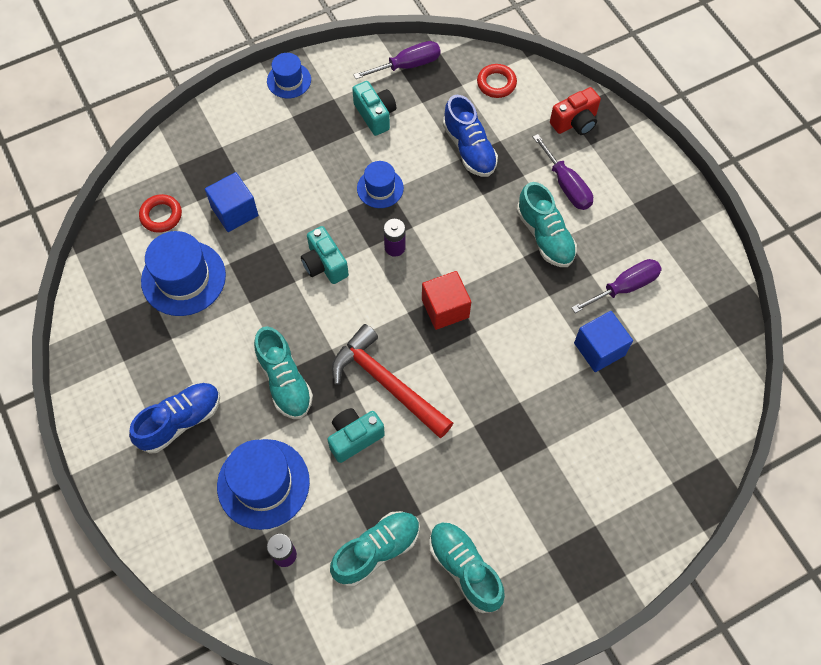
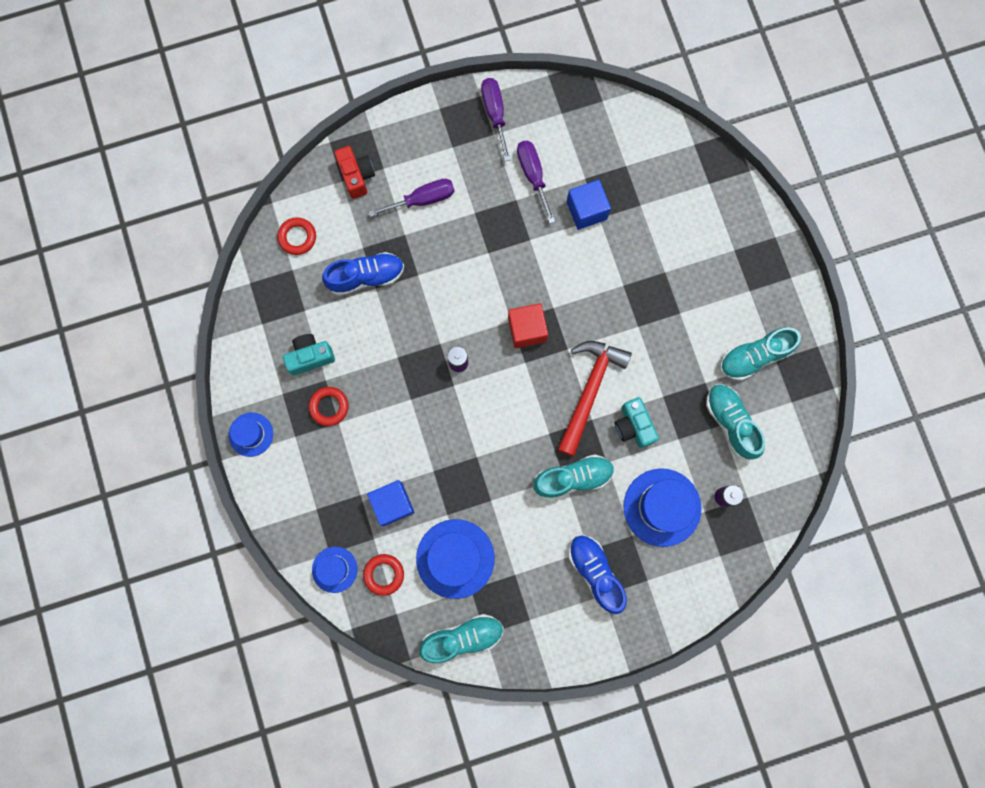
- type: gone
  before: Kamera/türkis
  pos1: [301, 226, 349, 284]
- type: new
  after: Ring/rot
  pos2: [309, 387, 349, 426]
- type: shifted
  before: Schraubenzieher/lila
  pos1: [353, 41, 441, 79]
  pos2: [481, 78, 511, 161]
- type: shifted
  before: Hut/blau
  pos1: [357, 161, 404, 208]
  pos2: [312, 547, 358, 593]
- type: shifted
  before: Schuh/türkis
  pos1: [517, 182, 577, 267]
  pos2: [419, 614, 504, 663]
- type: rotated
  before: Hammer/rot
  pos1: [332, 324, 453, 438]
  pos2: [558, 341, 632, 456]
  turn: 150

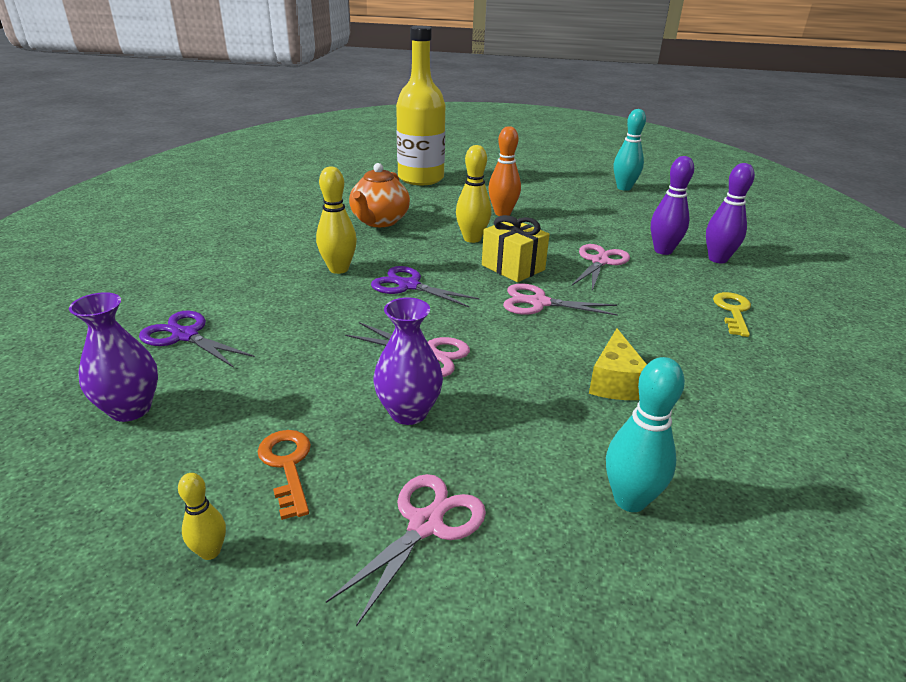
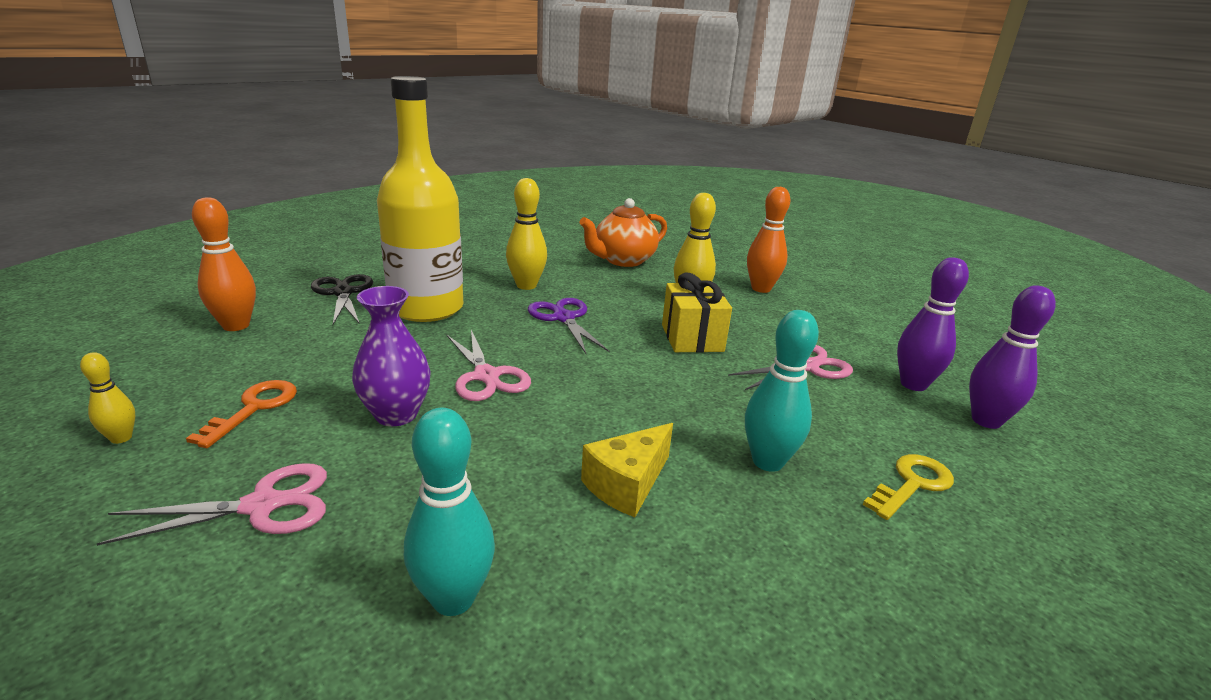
- type: gone
  before: Schere/rosa
  pos1: [503, 283, 618, 316]
- type: shifted
  before: Flasche/gelb
  pos1: [396, 26, 445, 185]
  pos2: [377, 76, 463, 322]
- type: shifted
  before: Bowlingkegel/türkis
  pos1: [614, 109, 646, 191]
  pos2: [745, 310, 819, 472]
- type: swapped
  before: Vase/lila
  after: Bowlingkegel/orange
  pos1: [69, 292, 158, 422]
  pos2: [192, 197, 256, 331]
- type: repainted
  before: Schere/lila
  after: Schere/schwarz
  pos1: [139, 310, 255, 368]
  pos2: [311, 274, 373, 325]

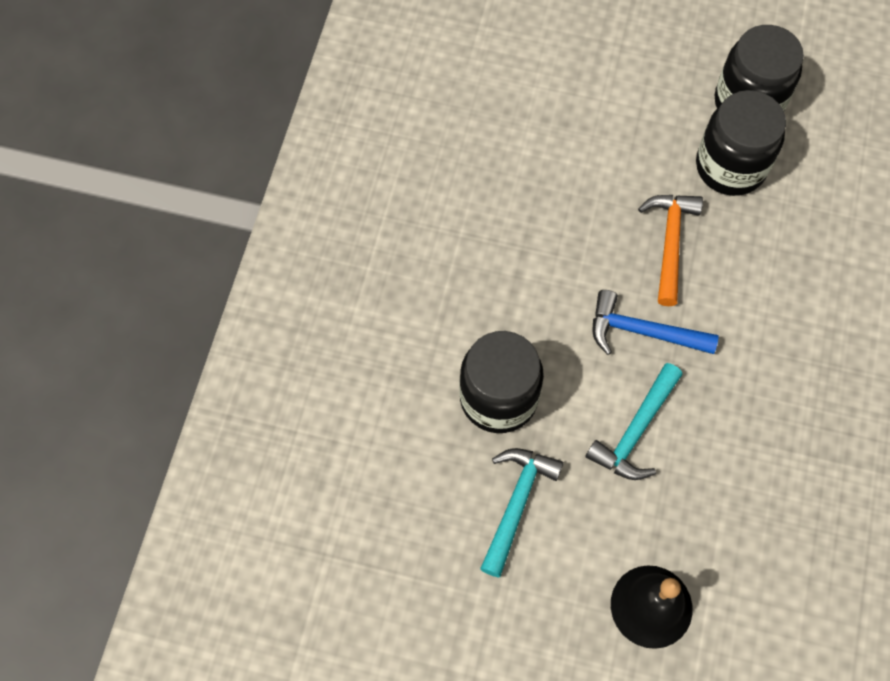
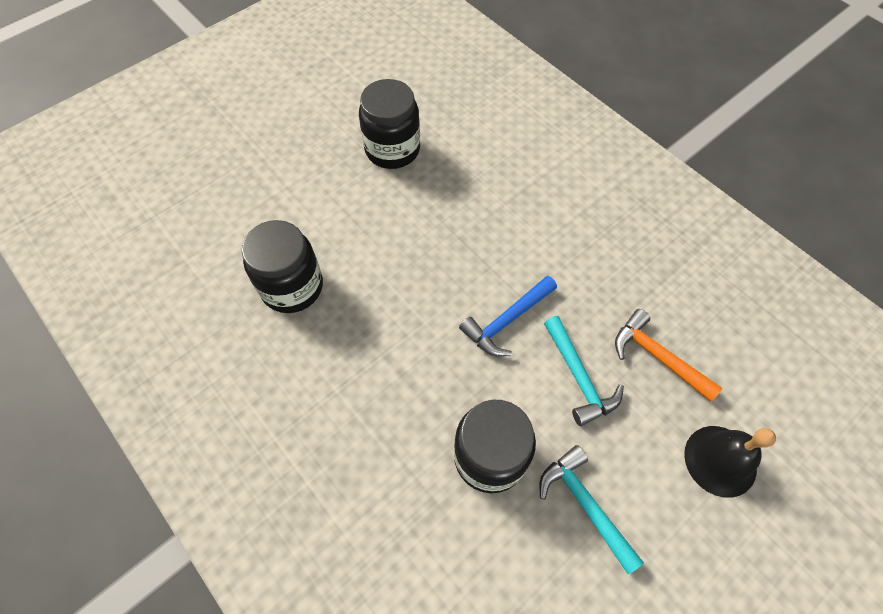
- type: shifted
  before: Hammer/orange
  pos1: [638, 195, 703, 306]
  pos2: [615, 309, 722, 402]
- type: shifted
  before: Einmachglas/schwarz
  pos1: [696, 90, 786, 196]
  pos2: [242, 220, 323, 313]

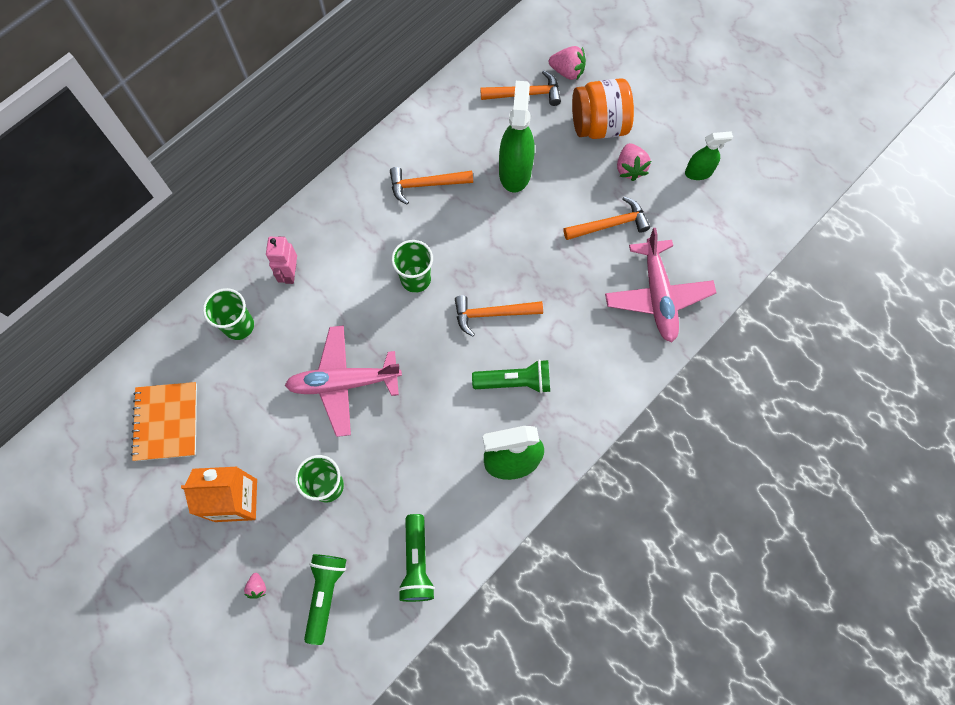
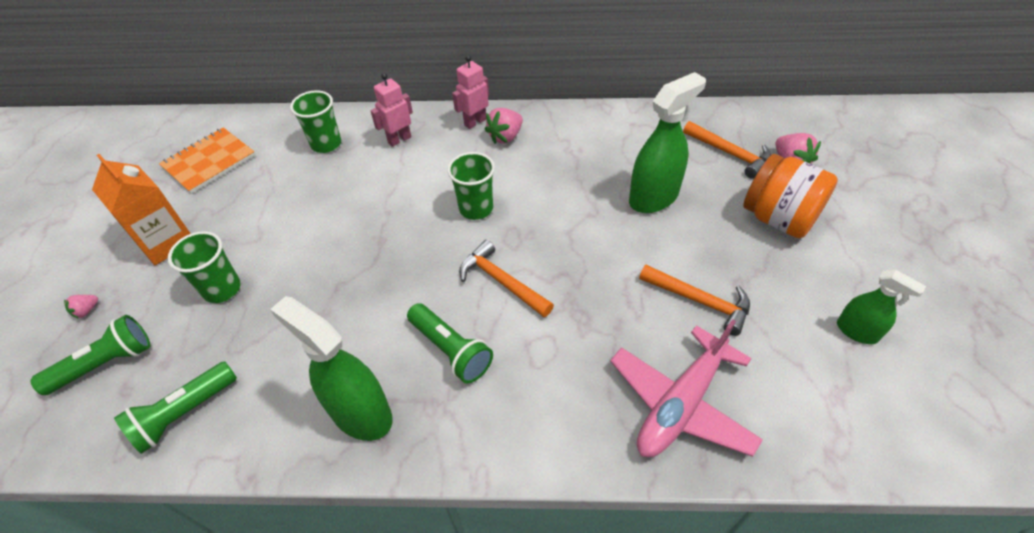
- type: gone
  before: Flugzeug/rosa
  pos1: [285, 325, 402, 437]
- type: gone
  before: Hammer/orange
  pos1: [390, 167, 473, 205]
- type: new
  after: Roboter/rosa
  pos2: [452, 55, 489, 129]
- type: shifted
  before: Erdbeere/rosa
  pos1: [617, 143, 651, 181]
  pos2: [484, 108, 523, 144]

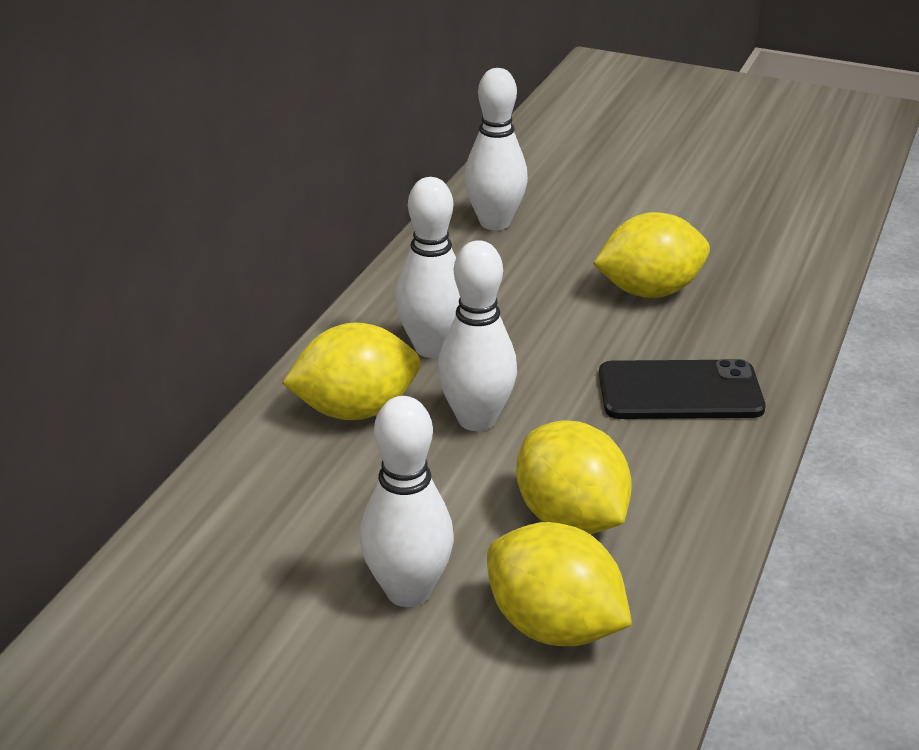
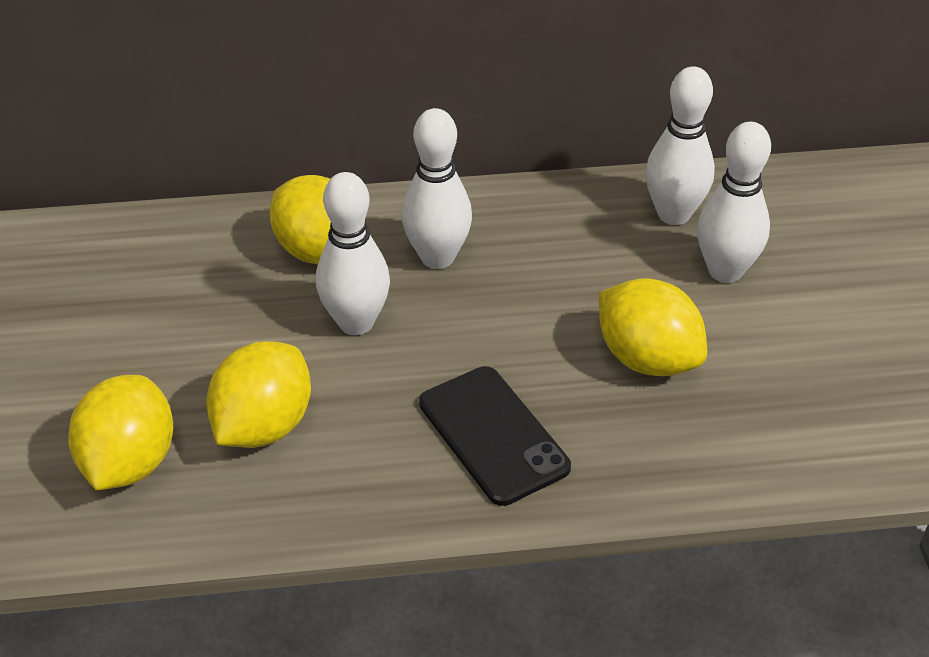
- type: shifted
  before: Bowlingkegel/weiß
  pos1: [360, 396, 454, 607]
  pos2: [697, 122, 771, 283]

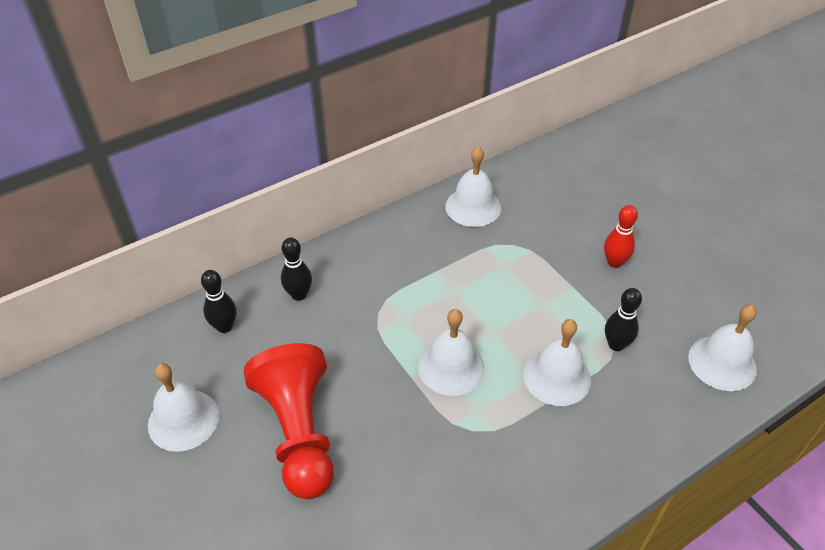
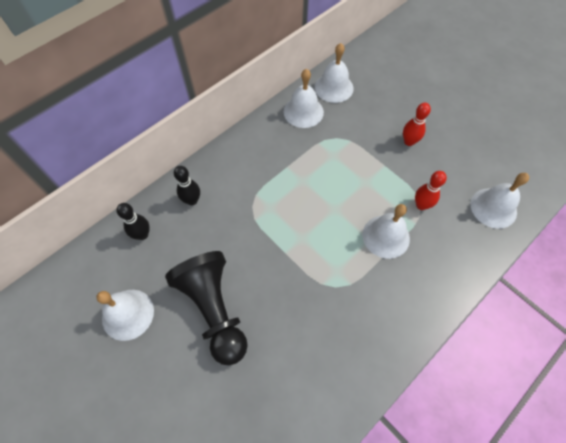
- type: shifted
  before: Glocke/weiß
  pos1: [419, 309, 485, 396]
  pos2: [315, 43, 354, 103]
- type: repainted
  before: Bauer/rot
  after: Bauer/schwarz
  pos1: [243, 343, 334, 499]
  pos2: [165, 251, 248, 365]
- type: repainted
  before: Bowlingkegel/schwarz
  after: Bowlingkegel/rot
  pos1: [605, 288, 642, 351]
  pos2: [415, 171, 447, 210]

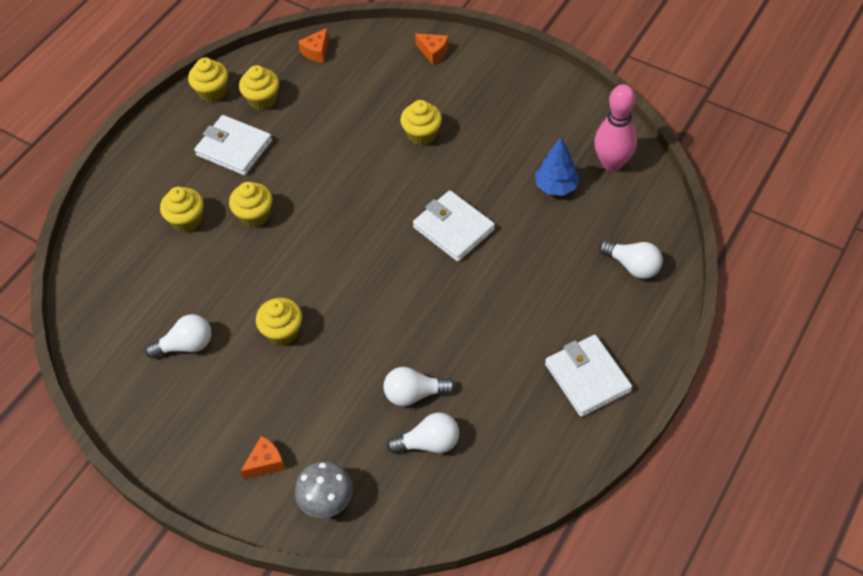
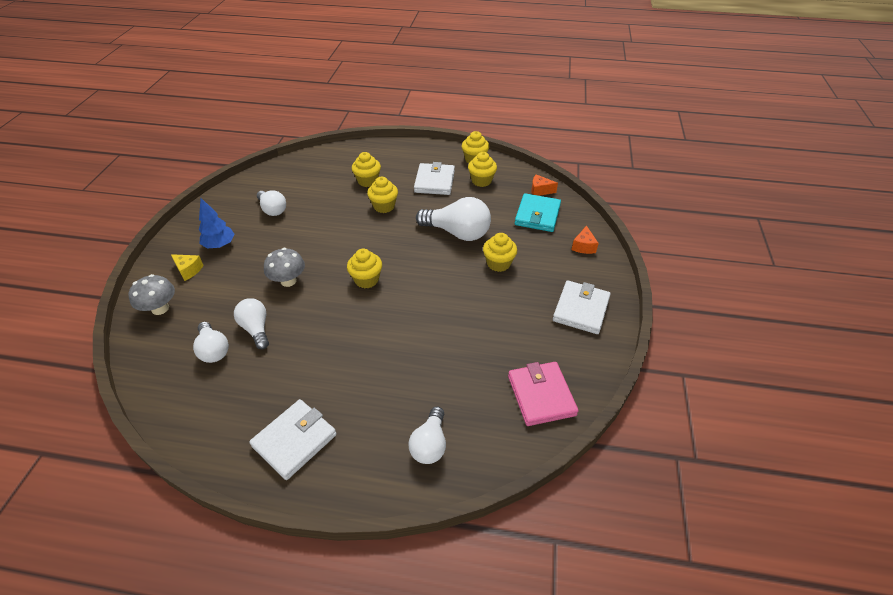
- type: new
  after: Pilz/grau
  pos2: [264, 248, 305, 287]
- type: new
  after: Glühbirne/weiß
  pos2: [416, 197, 491, 241]
- type: new
  after: Geldbörse/türkis
  pos2: [515, 193, 561, 232]
- type: shifted
  before: Muffin/gelb
  pos1: [256, 298, 302, 345]
  pos2: [347, 249, 382, 288]
- type: shifted
  before: Geldbörse/weiß
  pos1: [413, 190, 495, 262]
  pos2: [553, 280, 611, 334]
- type: shifted
  before: Baum/blau
  pos1: [535, 137, 580, 196]
  pos2: [199, 198, 235, 248]
- type: swapped
  before: Bowlingkegel/rosa
  after: Geldbörse/rosa
  pos1: [594, 84, 637, 172]
  pos2: [508, 362, 579, 426]
- type: repainted
  before: Käse/orange
  after: Käse/gelb
  pos1: [240, 436, 285, 479]
  pos2: [171, 254, 204, 281]

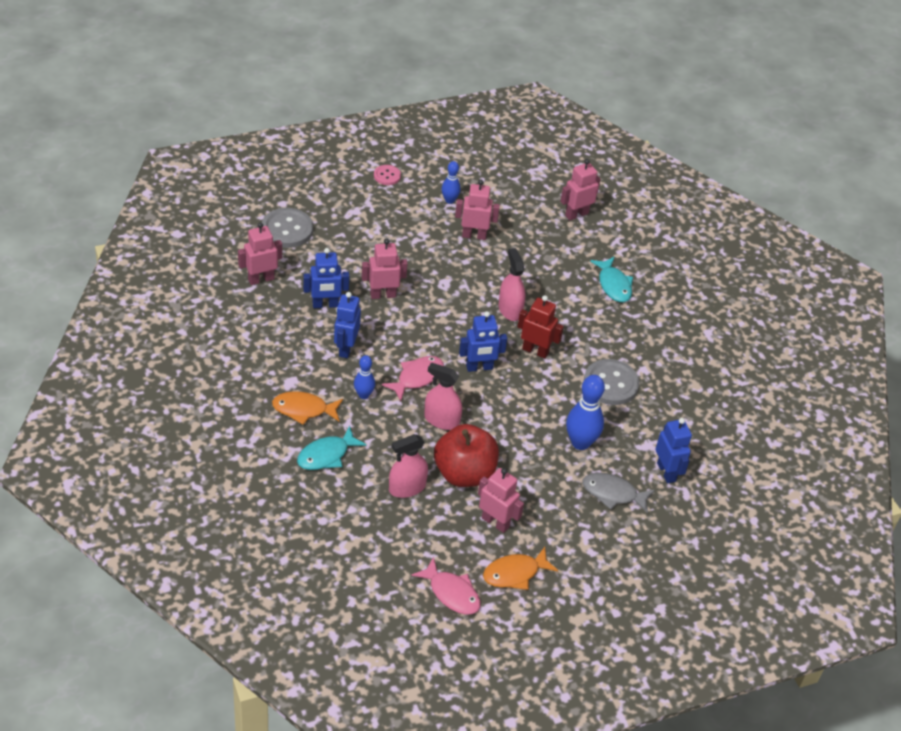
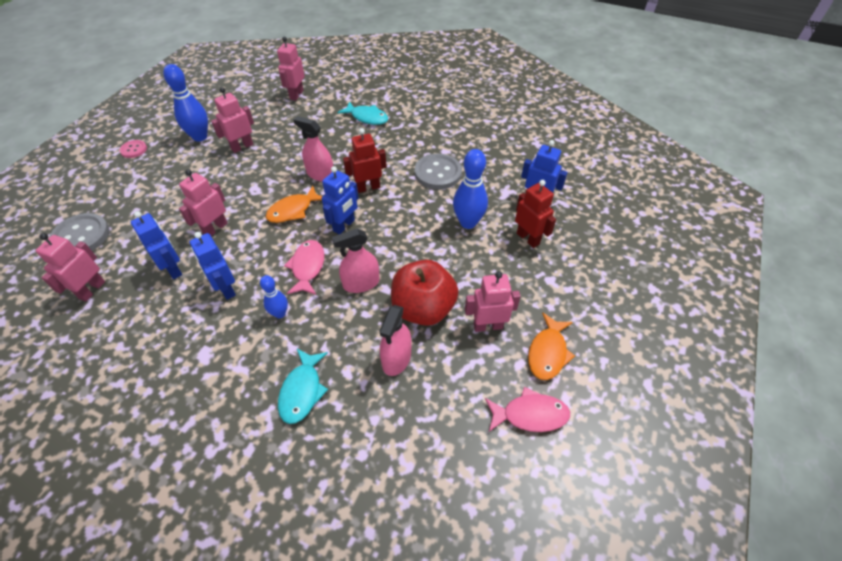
- type: shifted
  before: Fisch/orange
  pos1: [272, 391, 343, 425]
  pos2: [266, 186, 322, 223]
- type: swapped
  before: Fisch/grau
  after: Roboter/rot
  pos1: [583, 473, 655, 513]
  pos2: [515, 180, 556, 248]
- type: rotated
  before: Roboter/blau
  pos1: [303, 248, 349, 308]
  pos2: [131, 211, 182, 279]
  turn: -75
- type: scaled
  before: Bowlingkegel/blau
  pos1: [442, 161, 461, 204]
  pos2: [163, 64, 208, 142]
  scale: 1.71

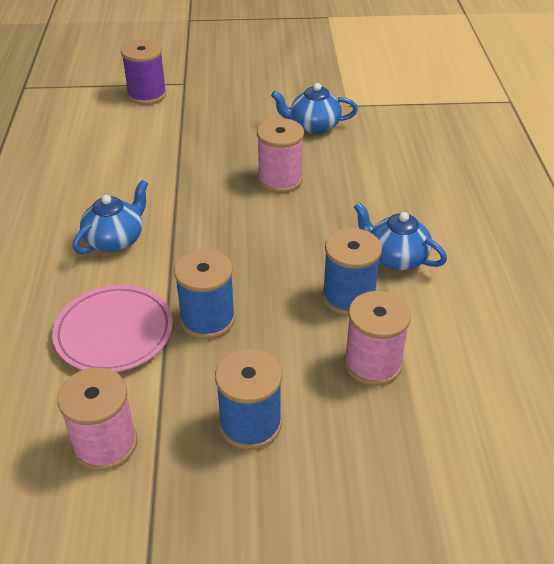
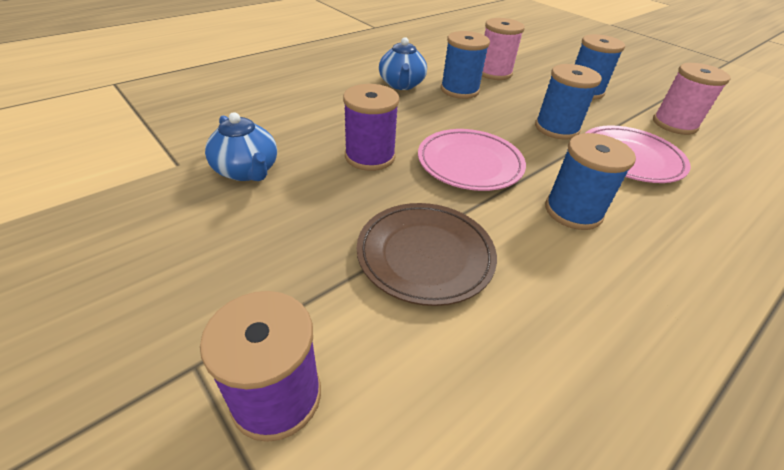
- type: new
  after: Teller/braun
  pos2: [357, 203, 497, 306]
- type: new
  after: Teller/rosa
  pos2: [418, 129, 526, 191]
- type: swapped
  before: Teekanne/blau
  after: Garnrolle/blau
  pos1: [73, 180, 148, 254]
  pos2: [545, 133, 636, 230]
- type: repainted
  before: Garnrolle/rosa
  after: Garnrolle/lila
  pos1: [257, 118, 304, 193]
  pos2: [343, 84, 399, 171]

